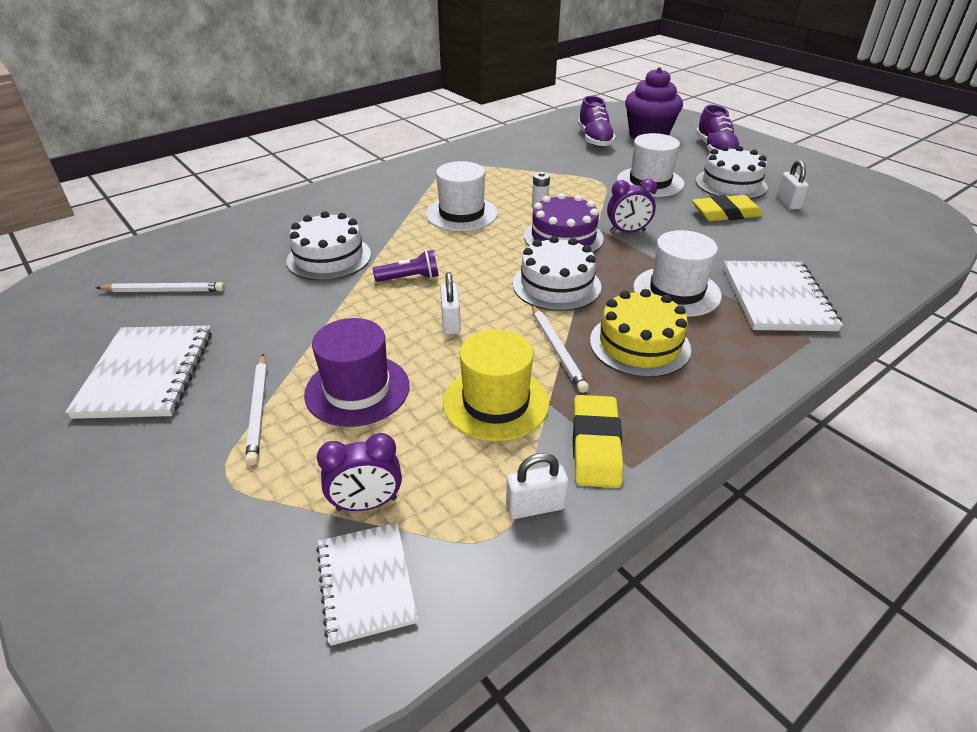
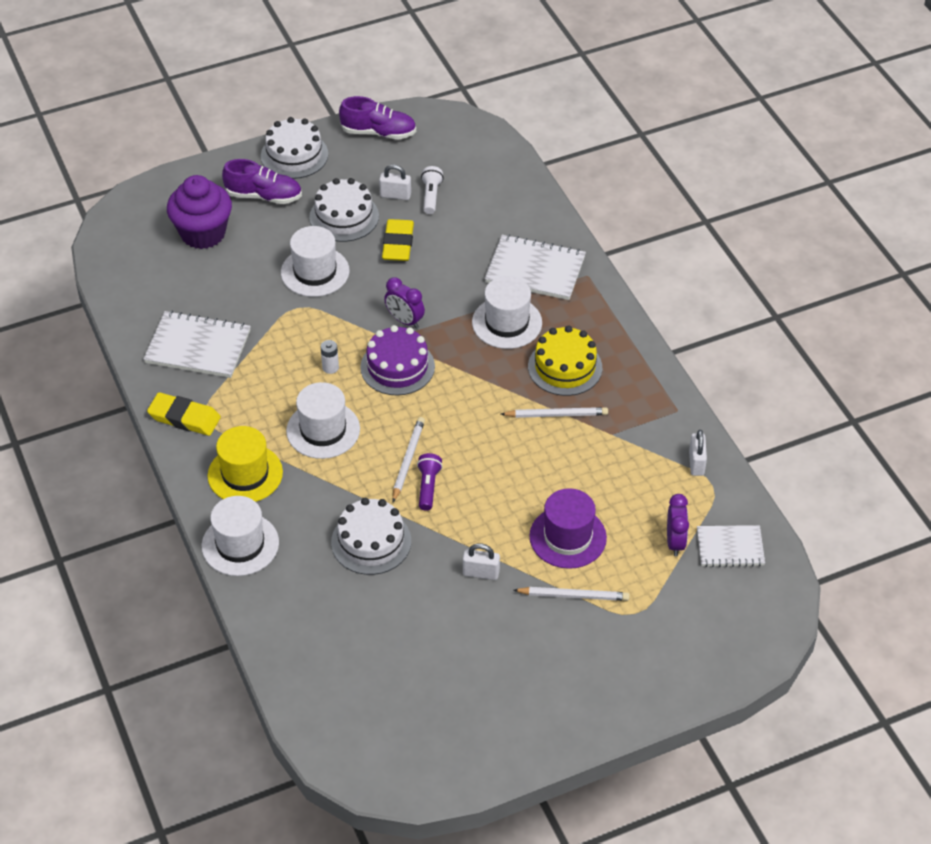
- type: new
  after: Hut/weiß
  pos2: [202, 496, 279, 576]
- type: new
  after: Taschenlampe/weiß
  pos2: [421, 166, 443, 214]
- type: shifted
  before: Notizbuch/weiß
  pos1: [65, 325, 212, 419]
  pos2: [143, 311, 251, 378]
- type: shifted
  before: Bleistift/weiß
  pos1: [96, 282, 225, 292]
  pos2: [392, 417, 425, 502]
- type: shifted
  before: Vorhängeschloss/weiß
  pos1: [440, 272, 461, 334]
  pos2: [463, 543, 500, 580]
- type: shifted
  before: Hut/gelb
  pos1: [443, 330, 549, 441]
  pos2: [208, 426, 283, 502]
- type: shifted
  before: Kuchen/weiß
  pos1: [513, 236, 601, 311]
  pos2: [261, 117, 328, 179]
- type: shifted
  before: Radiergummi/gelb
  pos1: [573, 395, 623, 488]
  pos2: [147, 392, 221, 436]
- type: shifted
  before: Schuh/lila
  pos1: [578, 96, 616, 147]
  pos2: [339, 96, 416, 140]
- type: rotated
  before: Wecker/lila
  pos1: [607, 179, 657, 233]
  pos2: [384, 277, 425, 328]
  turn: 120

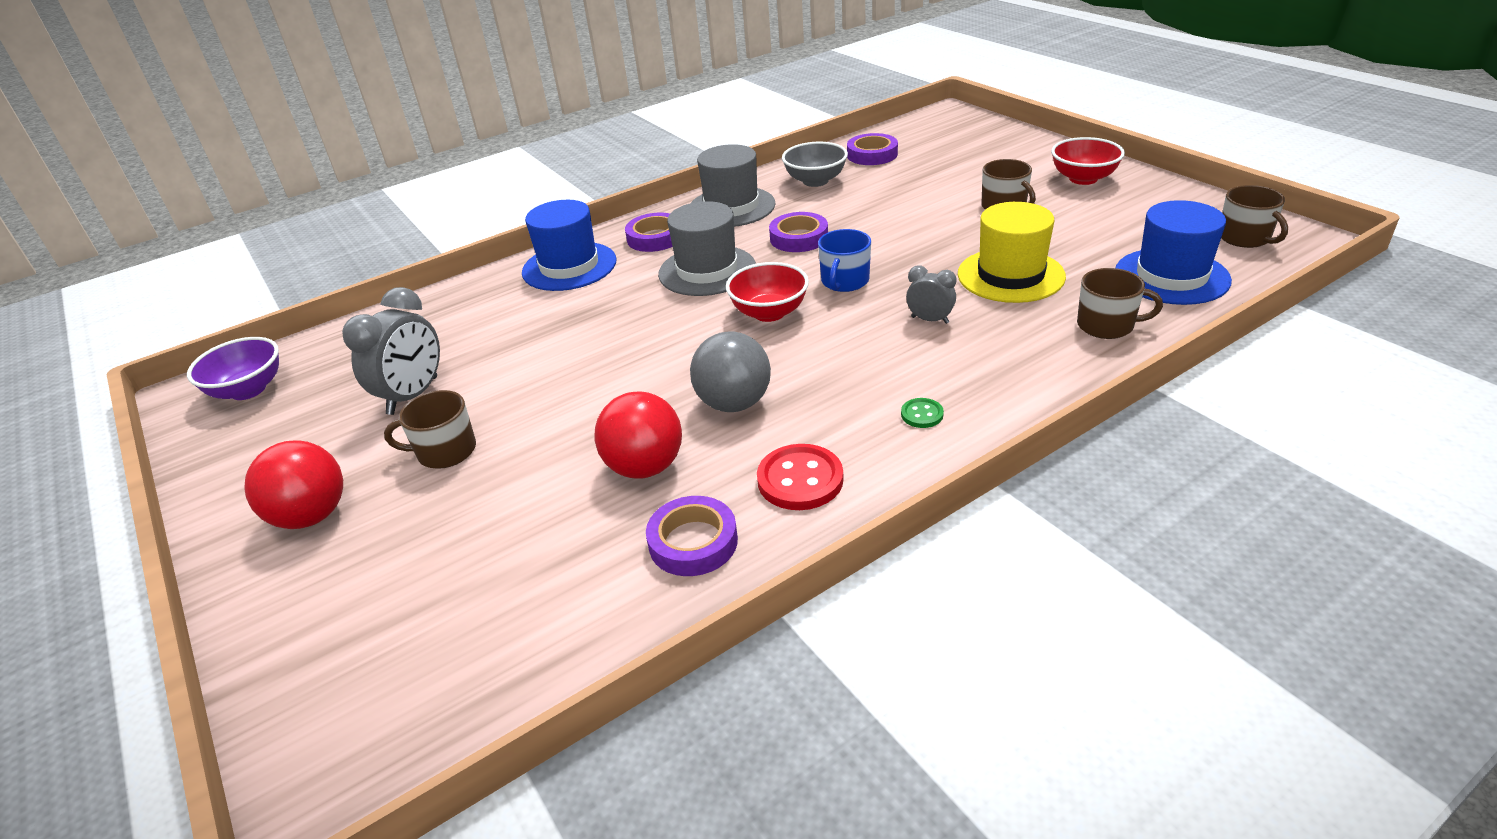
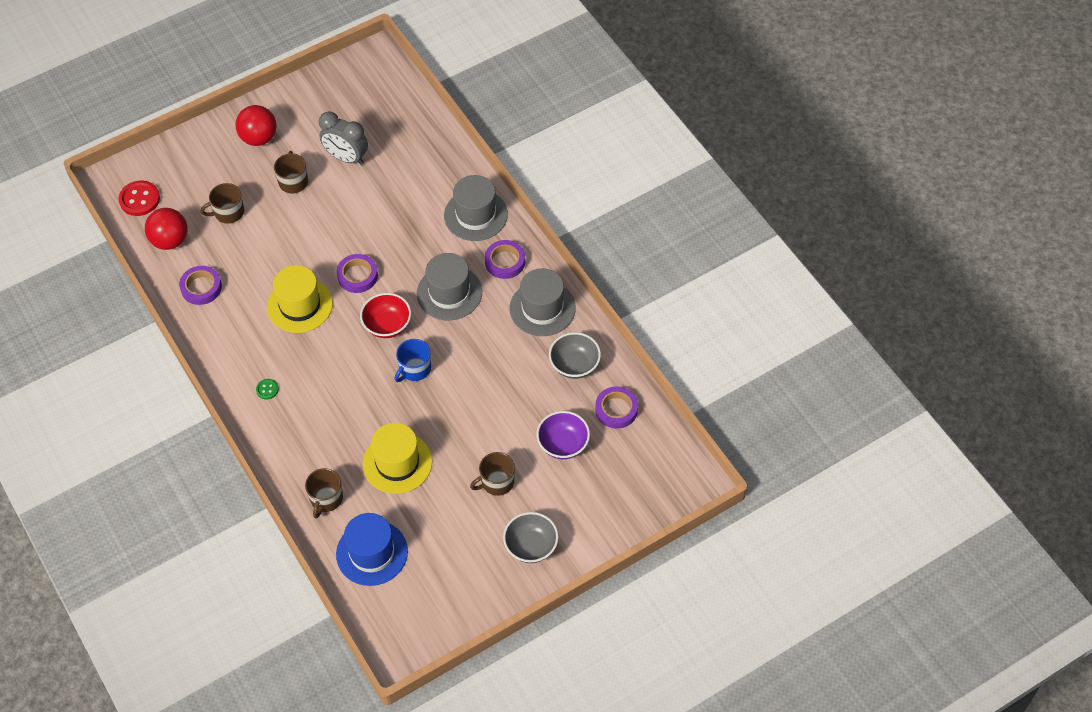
- type: gone
  before: Wecker/grau
  pos1: [906, 266, 956, 324]
- type: shifted
  before: Schüssel/lila
  pos1: [187, 337, 279, 400]
  pos2: [536, 411, 590, 459]
- type: shifted
  before: Ball/rot
  pos1: [595, 392, 682, 479]
  pos2: [145, 208, 187, 250]
- type: shifted
  before: Knopf/rot
  pos1: [757, 444, 844, 510]
  pos2: [118, 181, 160, 216]
- type: shifted
  before: Klebeband/lila
  pos1: [769, 212, 828, 252]
  pos2: [336, 254, 378, 293]
- type: shifted
  before: Tasse/braun
  pos1: [1221, 185, 1288, 248]
  pos2: [200, 183, 244, 224]
- type: swapped
  before: Ball/grau
  after: Hut/gelb
  pos1: [690, 332, 771, 412]
  pos2: [267, 265, 333, 333]
- type: repainted
  before: Hut/blau
  after: Hut/grau
  pos1: [522, 200, 616, 291]
  pos2: [444, 175, 508, 241]
- type: repainted
  before: Schüssel/rot
  after: Schüssel/grau
  pos1: [1051, 137, 1125, 185]
  pos2: [503, 512, 559, 563]
- type: rotated
  before: Tasse/blau
  pos1: [818, 229, 871, 292]
  pos2: [395, 339, 431, 382]
  turn: -75

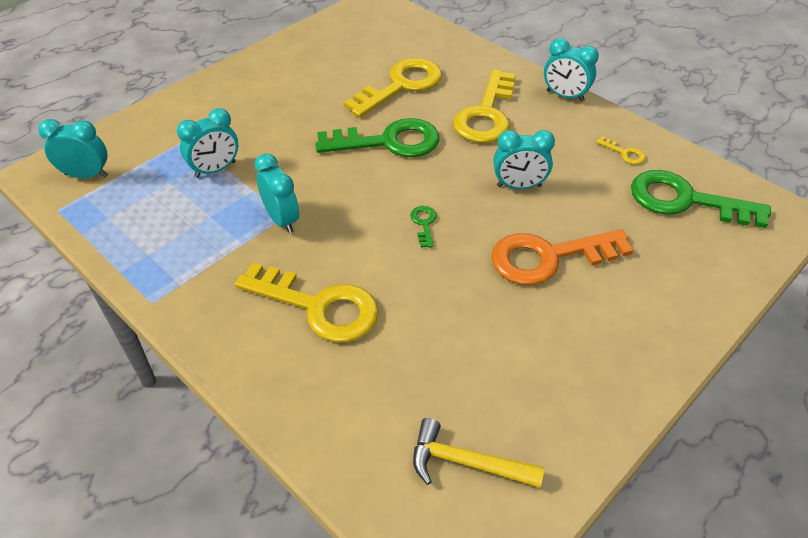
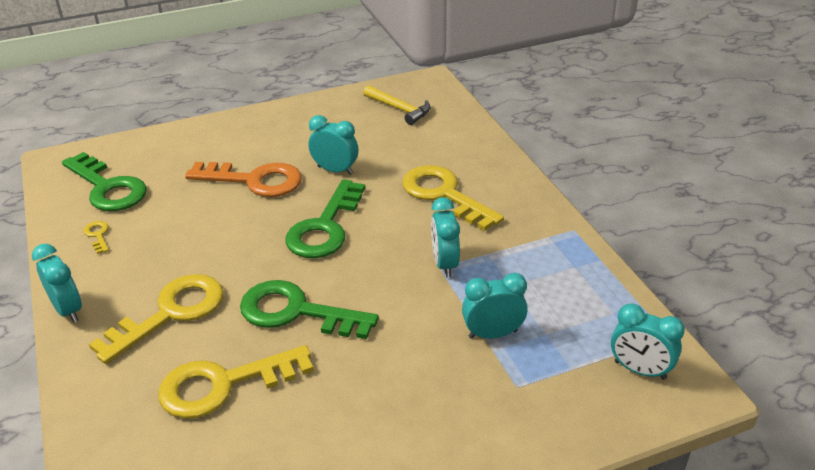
- type: shifted
  before: Wecker/türkis
  pos1: [494, 130, 555, 189]
  pos2: [308, 115, 359, 175]
- type: scaled
  before: Schlüssel/grün
  pos1: [410, 206, 437, 248]
  pos2: [285, 179, 365, 258]
  scale: 2.42

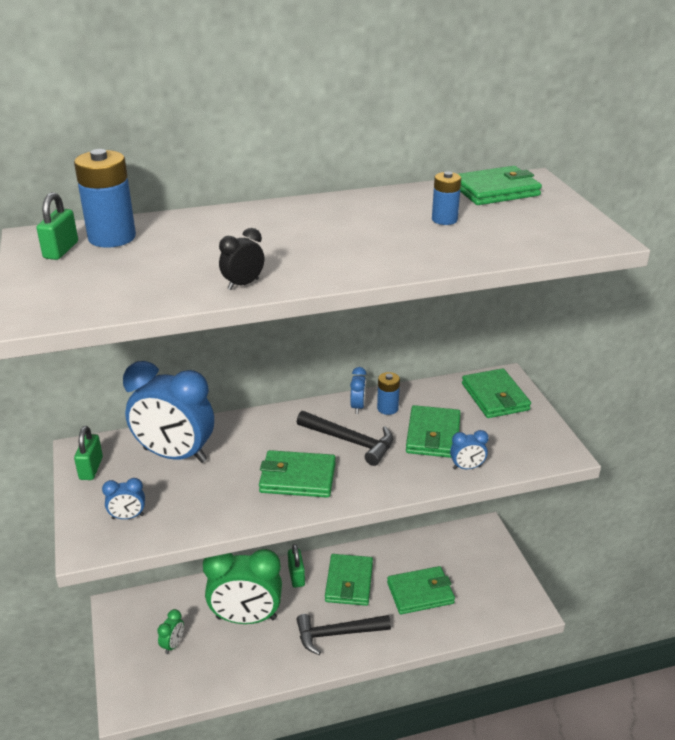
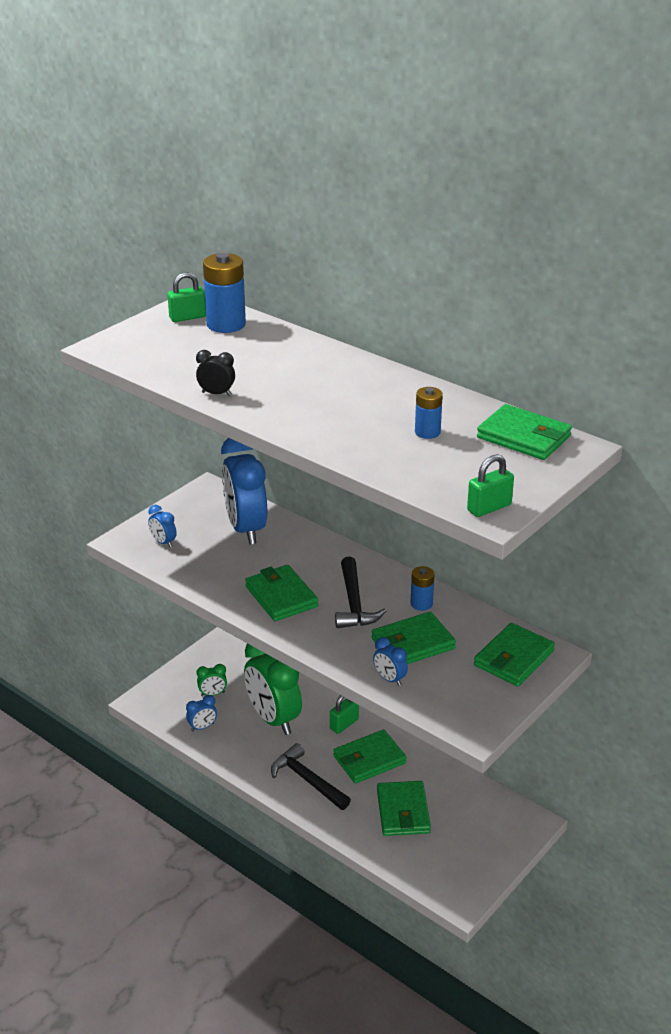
- type: shifted
  before: Vorhängeschloss/grün
  pos1: [74, 426, 103, 480]
  pos2: [467, 454, 514, 517]
- type: shifted
  before: Wecker/blau
  pos1: [350, 367, 367, 414]
  pos2: [186, 695, 217, 732]
- type: rotated
  before: Geldbörse/grün
  pos1: [387, 566, 455, 614]
  pos2: [377, 781, 431, 836]
  turn: 45

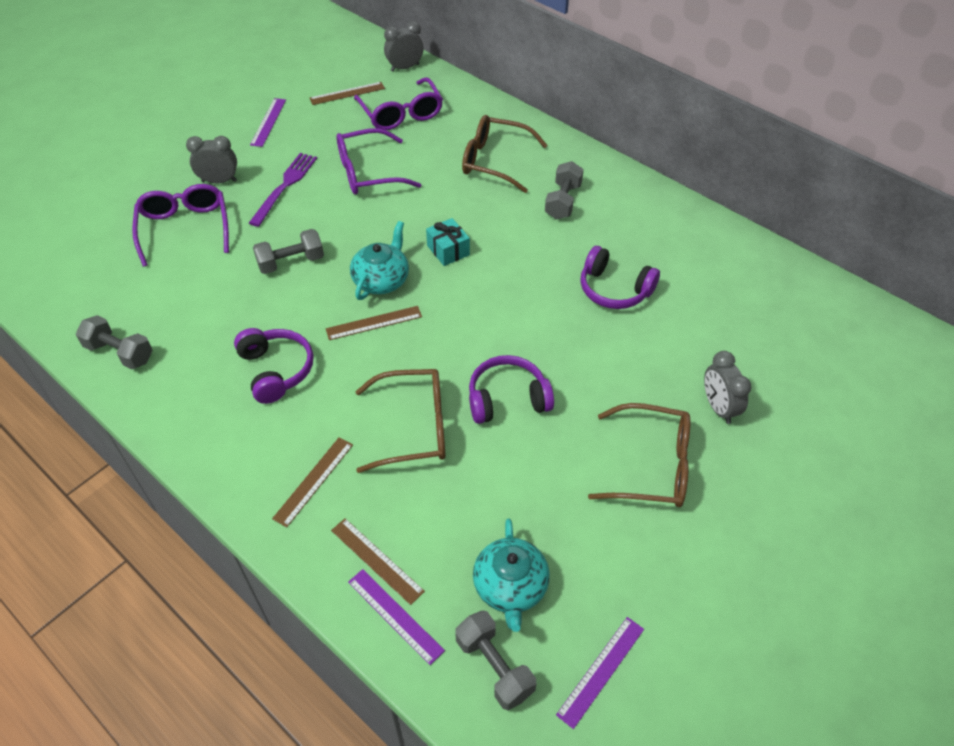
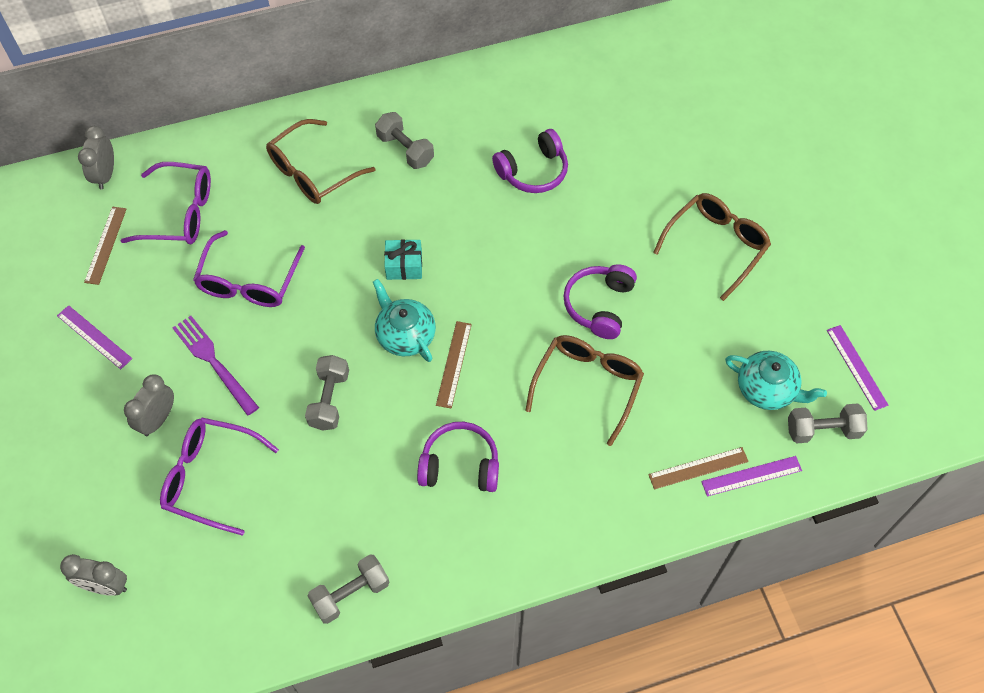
- type: gone
  before: Lineal/braun
  pos1: [272, 437, 353, 528]
- type: shifted
  before: Wecker/grau
  pos1: [704, 351, 752, 424]
  pos2: [60, 554, 127, 596]

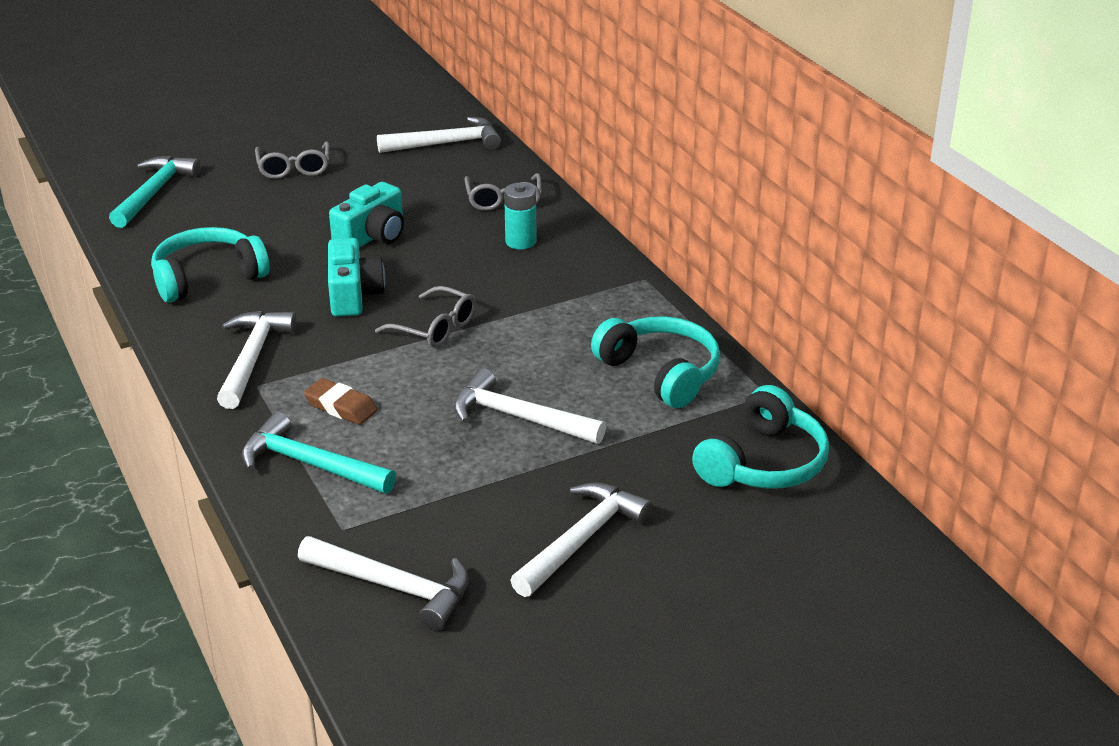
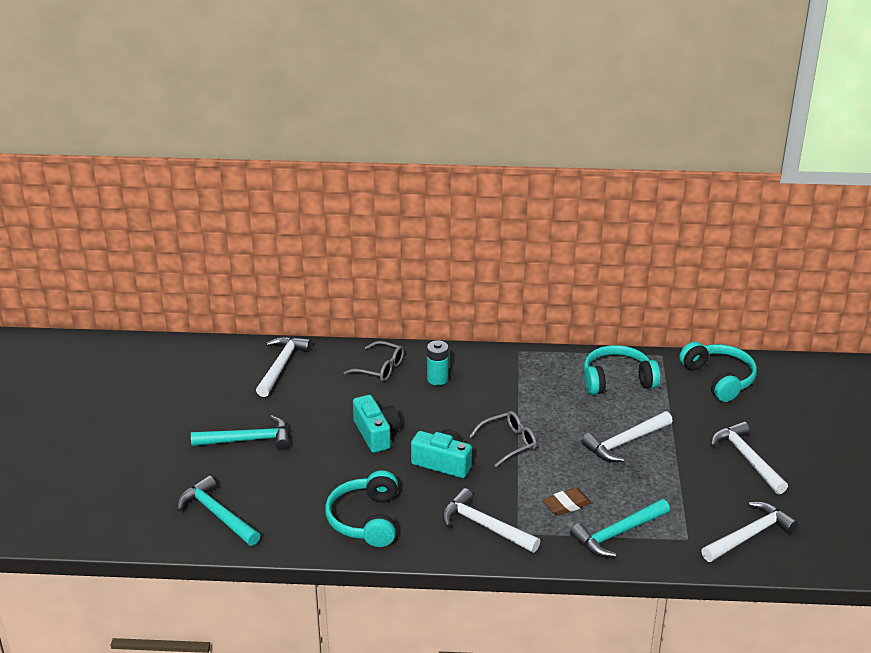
- type: swapped
  before: Brille/grau
  after: Hammer/türkis
  pos1: [255, 142, 329, 179]
  pos2: [191, 415, 290, 450]

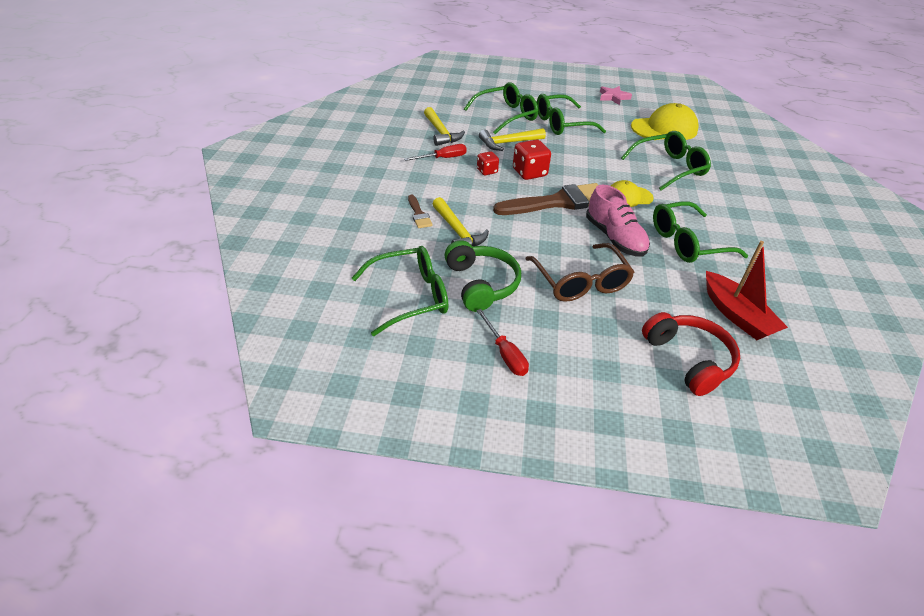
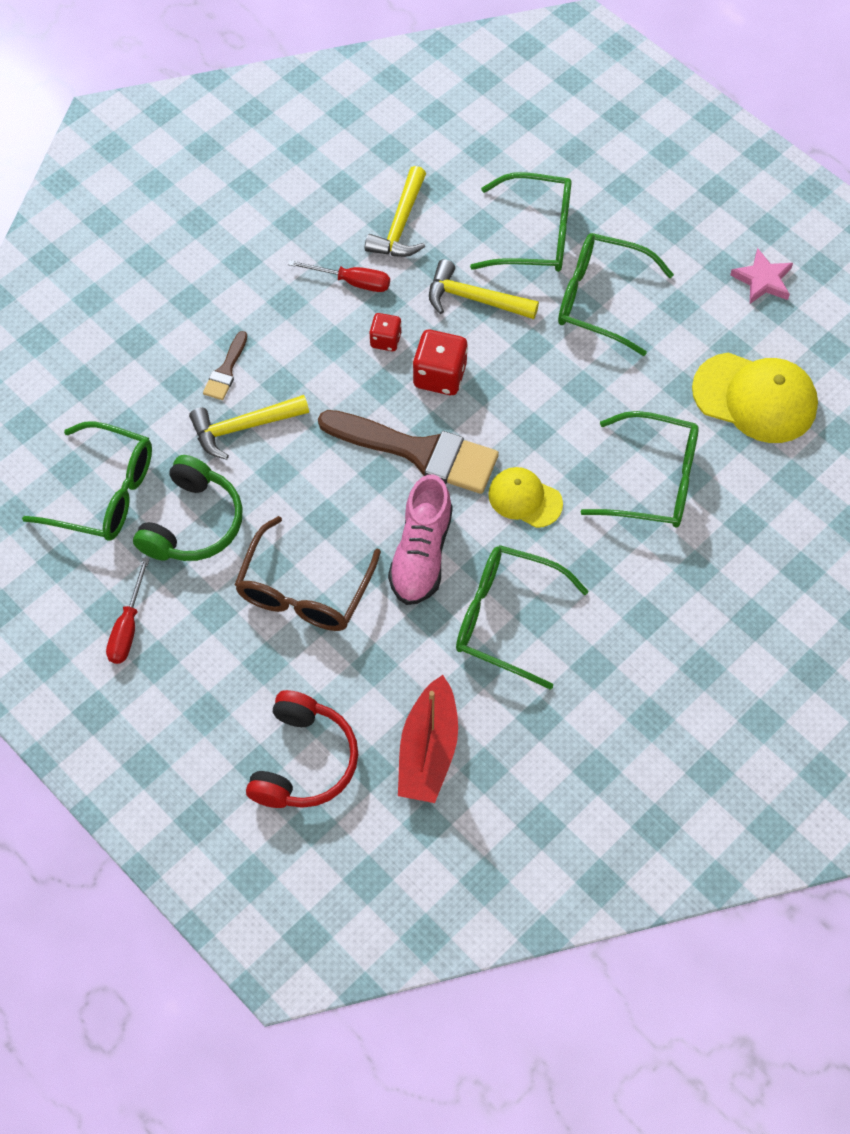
- type: rotated
  before: Hammer/gelb
  pos1: [433, 197, 489, 246]
  pos2: [189, 395, 309, 460]
  turn: 60

